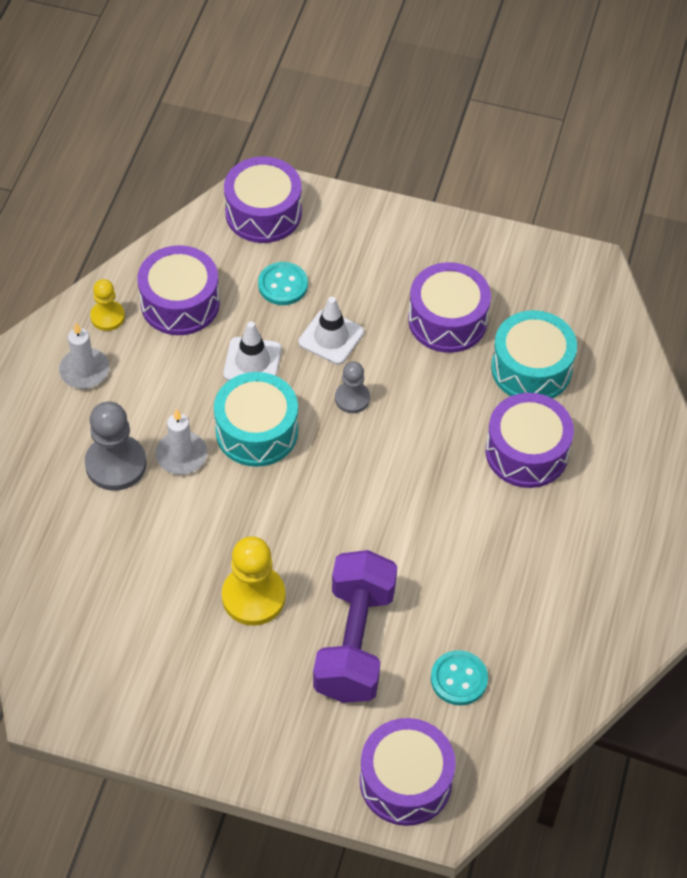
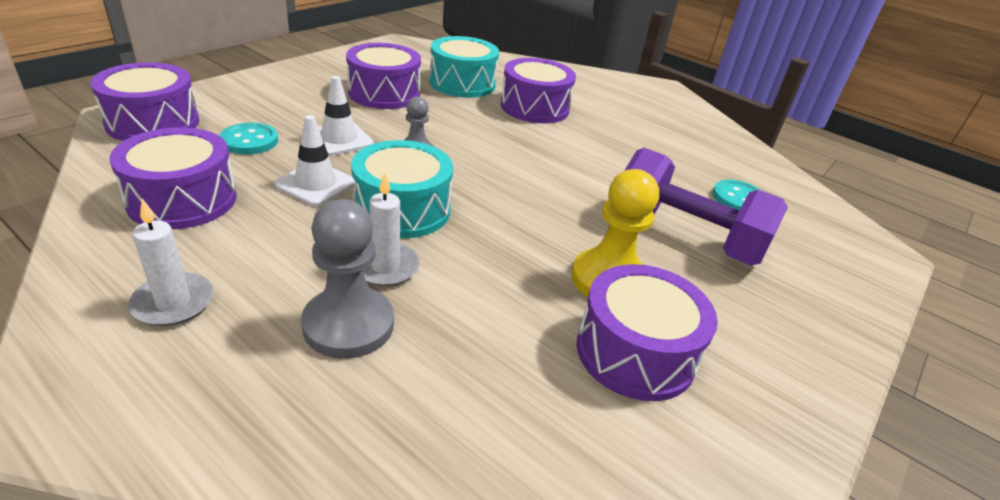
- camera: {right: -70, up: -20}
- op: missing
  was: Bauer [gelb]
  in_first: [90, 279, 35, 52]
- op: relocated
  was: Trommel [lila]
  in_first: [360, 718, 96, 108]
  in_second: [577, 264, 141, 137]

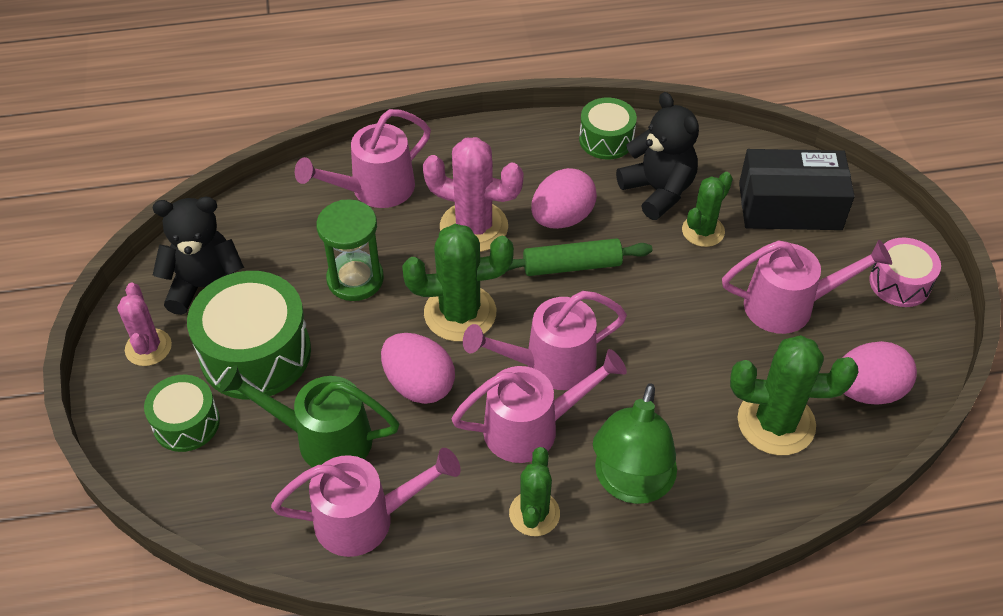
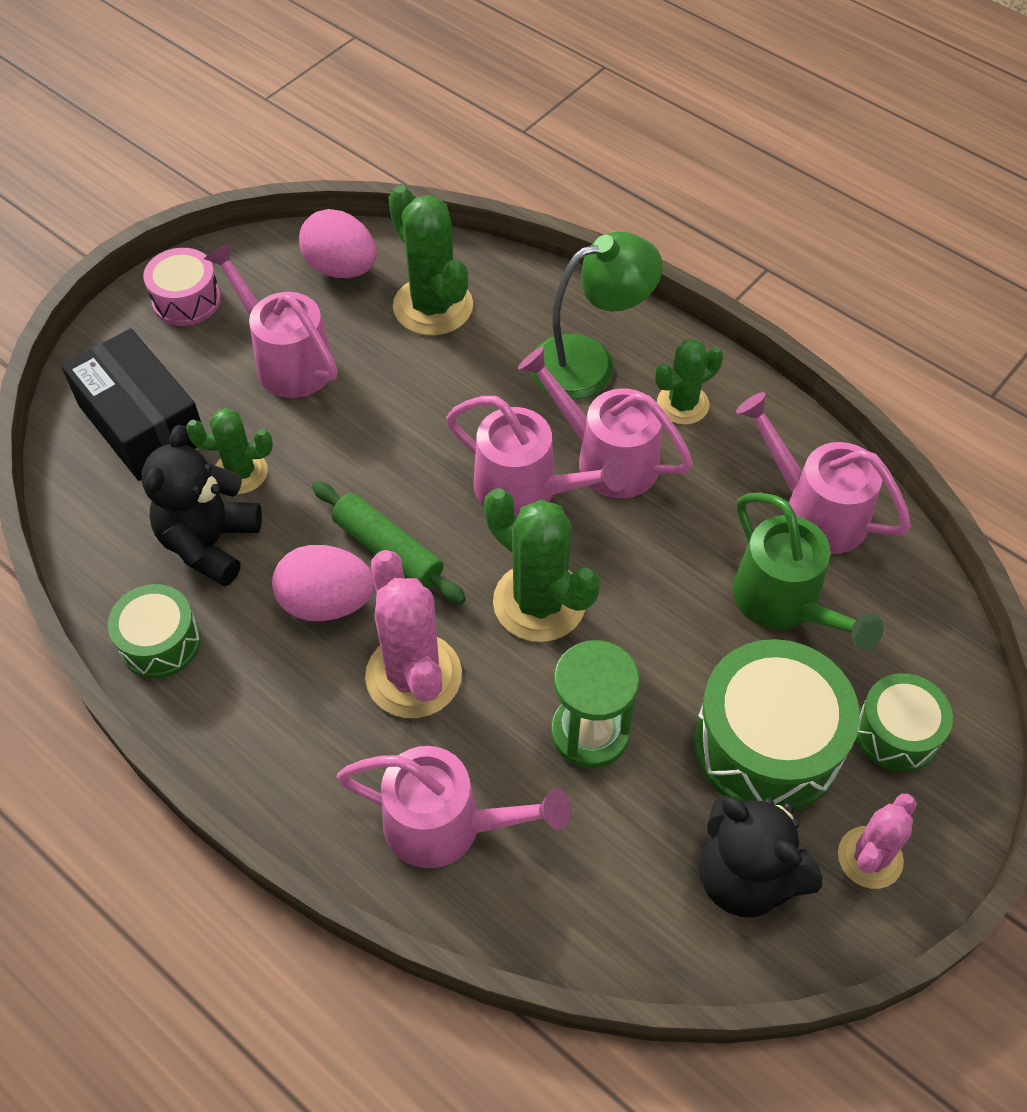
- camera: {right: -130, up: 5}
- op: missing
  was: Ei [rosa]
  in_first: [381, 333, 74, 71]

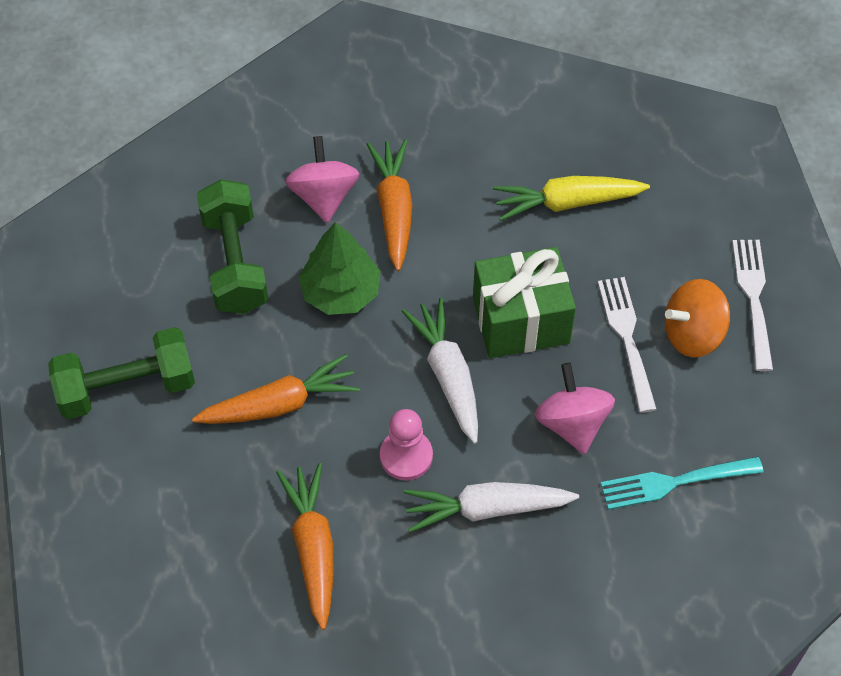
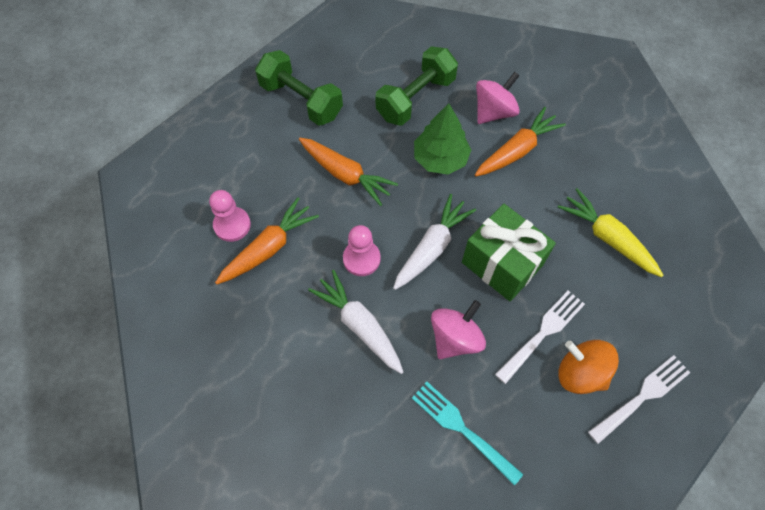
- camera: {right: 55, up: 5}
- op: appeared
  now: Bauer [rosa]
  in_second: [209, 190, 42, 52]

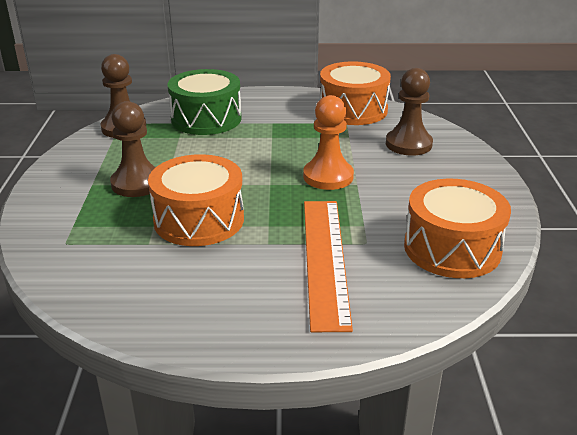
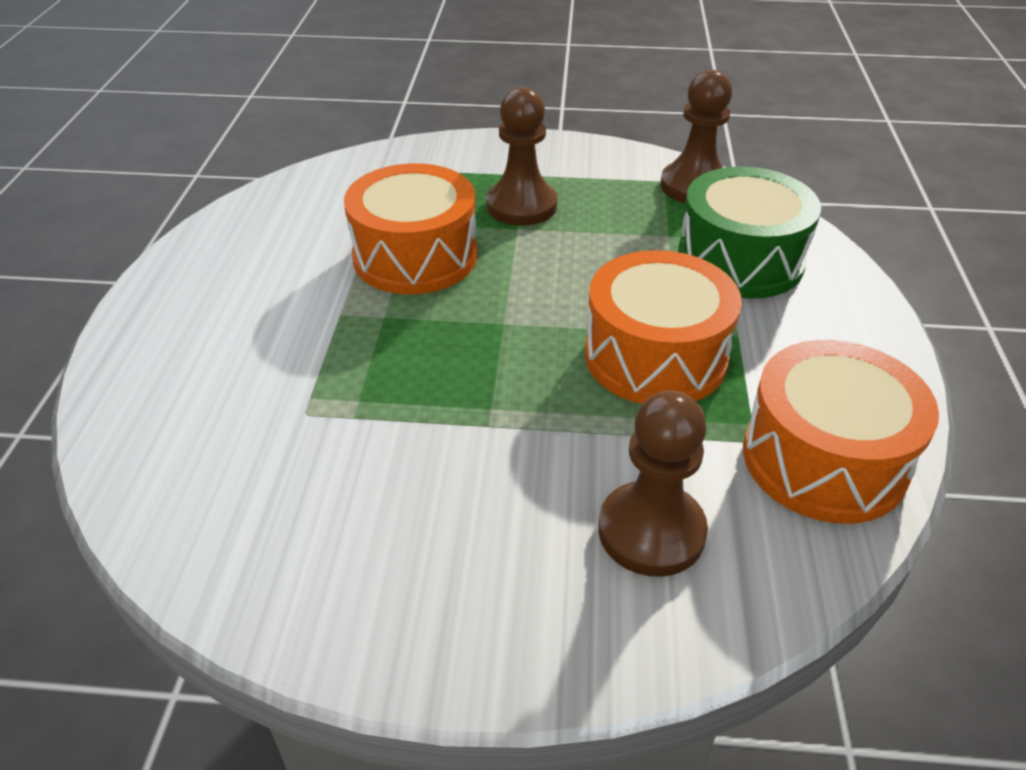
- camera: {right: 95, up: 10}
- op: missing
  was: Bauer [orange]
  in_first: [303, 95, 51, 95]
- op: relocated
  was: Trommel [orange]
  in_first: [404, 179, 107, 99]
  in_second: [585, 250, 157, 154]
- op: missing
  was: Lineal [orange]
  in_first: [304, 201, 49, 131]

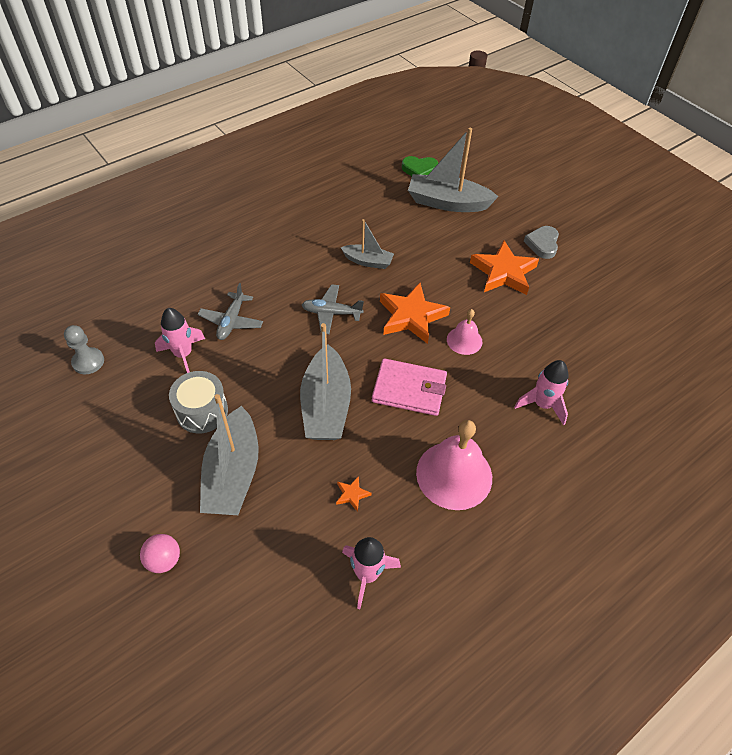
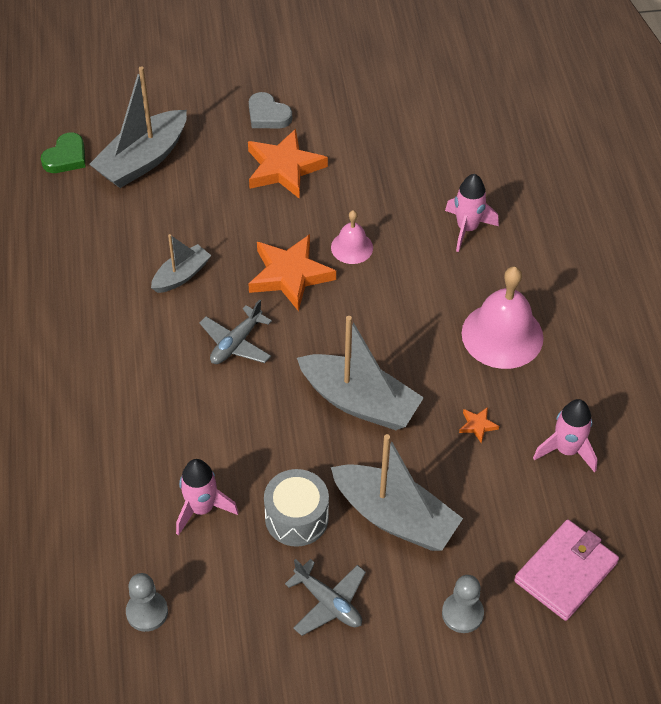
- camera: {right: -60, up: 0}
- op: relocated
  was: Flugzeug [grau]
  in_first: [198, 283, 65, 57]
  in_second: [285, 559, 81, 77]
- op: relocated
  was: Geldbörse [rosa]
  in_first: [372, 358, 75, 58]
  in_second: [514, 520, 105, 101]
- op: exchanged
  was: Ball [rosa]
  now: Bauer [grau]
  in_first: [140, 534, 40, 39]
  in_second: [442, 575, 42, 58]

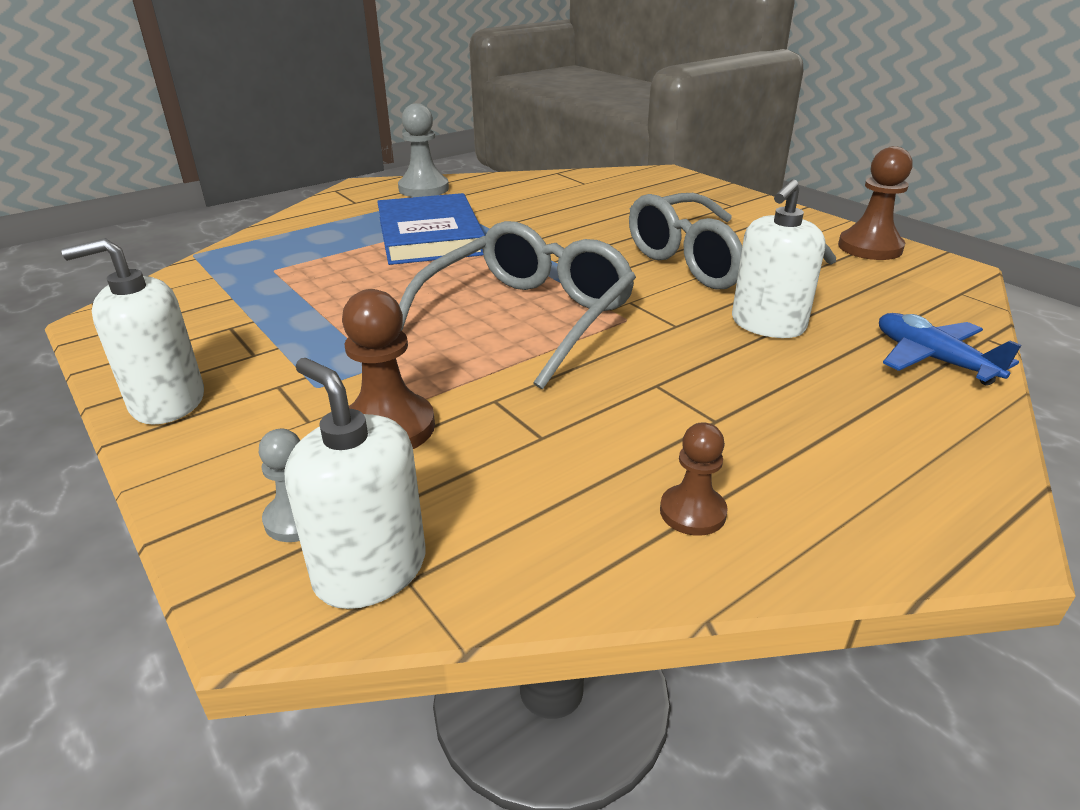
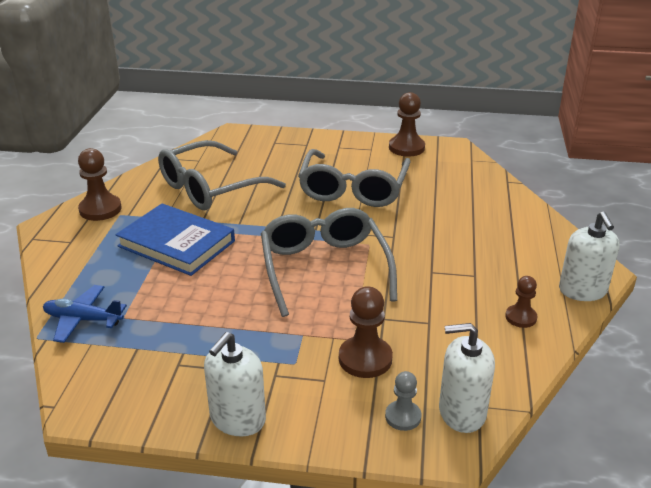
- camera: {right: -45, up: 0}
- op: colour
  was: Bauer [grau]
  now: Bauer [braun]
  in_first: [398, 103, 51, 94]
  in_second: [78, 148, 44, 73]
- op: relocated
  was: Seifenspender [weiß]
  in_first: [732, 179, 93, 159]
  in_second: [559, 211, 61, 90]
- op: relocated
  was: Flugzeug [blau]
  in_first: [879, 313, 142, 72]
  in_second: [43, 285, 84, 58]
- op: appeared
  now: Brille [grau]
  in_second: [158, 140, 128, 70]

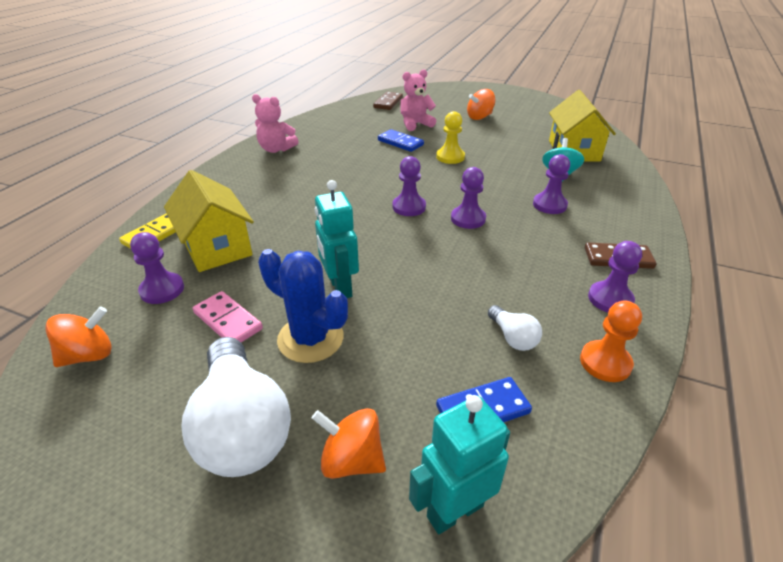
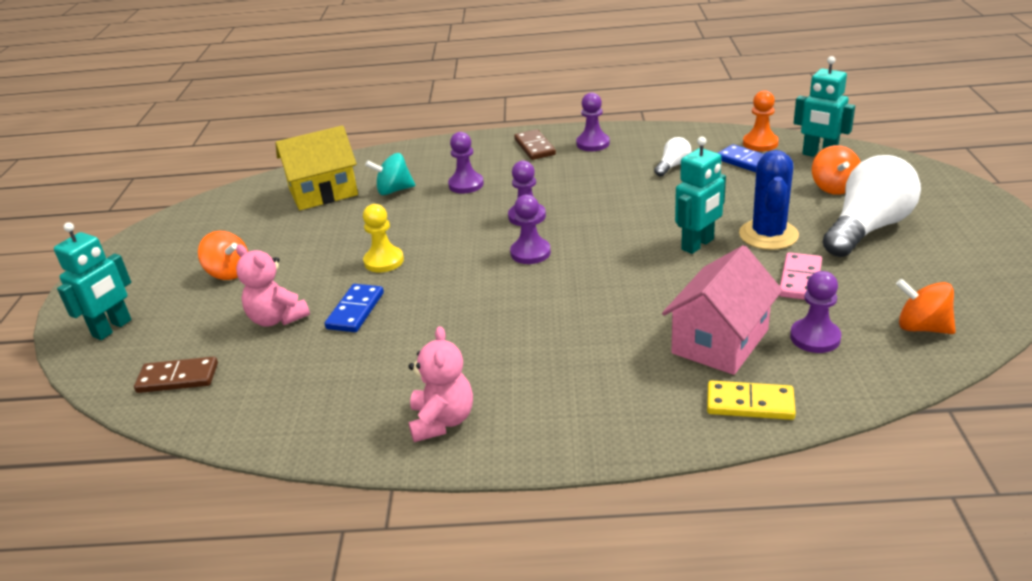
- camera: {right: -110, up: -5}
- op: colour
  was: Haus [gelb]
  now: Haus [rosa]
  in_first: [164, 170, 90, 102]
  in_second: [662, 245, 121, 130]
- op: relocated
  was: Bauer [orange]
  in_first: [580, 300, 62, 82]
  in_second: [743, 90, 36, 61]
- op: appeared
  now: Roboter [türkis]
  in_second: [54, 222, 78, 118]

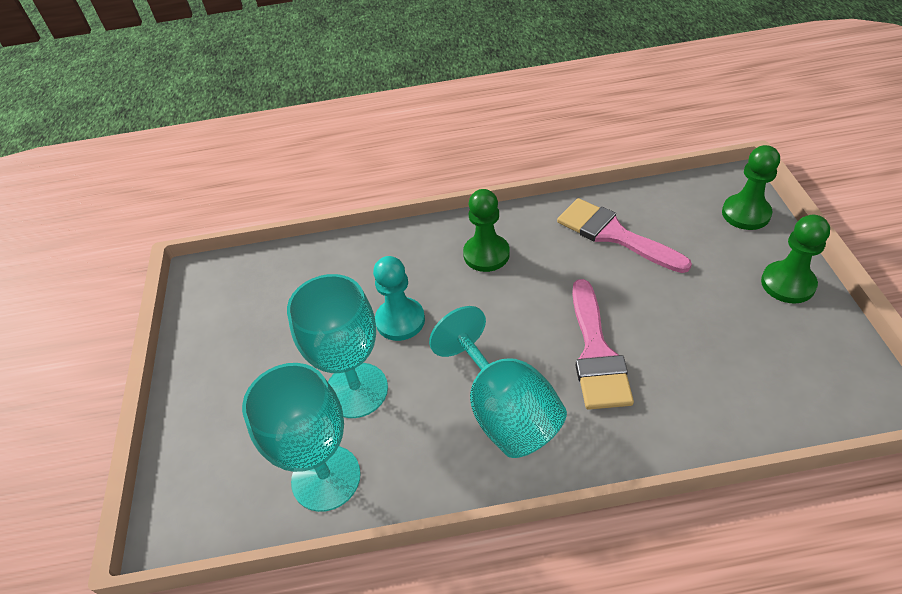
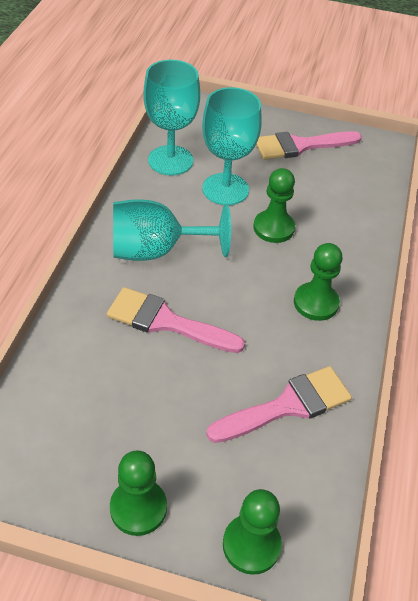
- camera: {right: 105, up: 0}
- op: colour
  was: Bauer [türkis]
  now: Bauer [grün]
  in_first: [373, 256, 52, 85]
  in_second: [253, 168, 42, 75]
- op: appeared
  now: Pinsel [rosa]
  in_second: [256, 131, 106, 29]

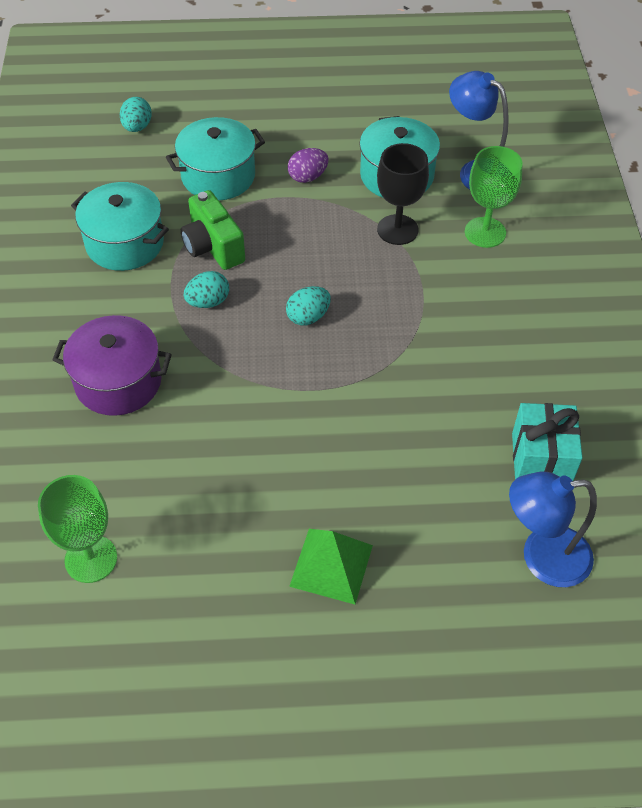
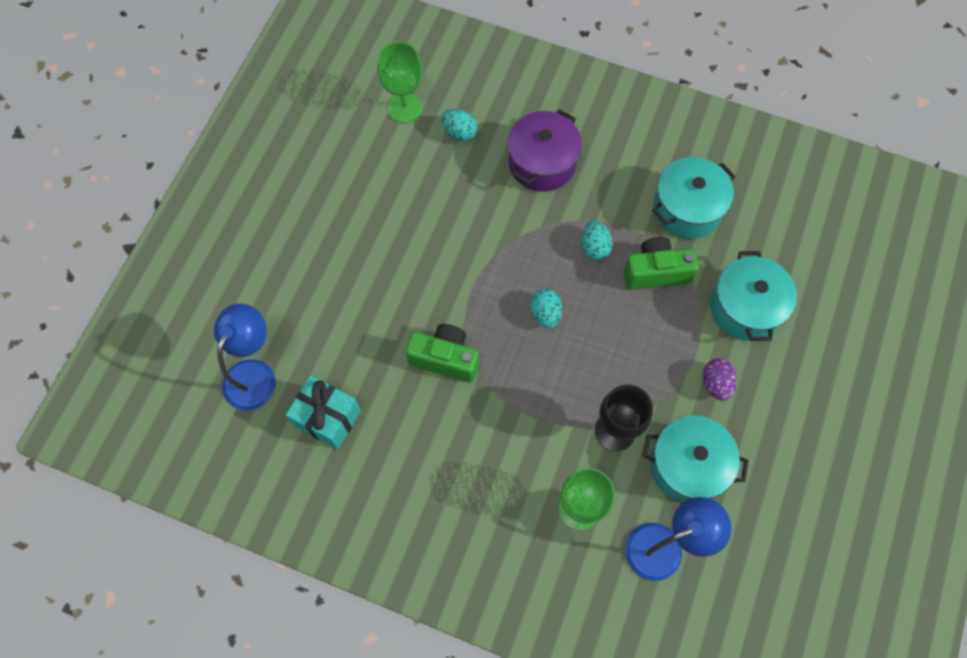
- camera: {right: 115, up: 15}
- op: relocated
  was: Ei [türkis]
  in_first: [120, 97, 32, 35]
  in_second: [441, 109, 37, 32]
- op: missing
  was: Pyramide [grün]
  in_first: [289, 529, 84, 75]
- op: appeared
  now: Kamera [grün]
  in_second: [406, 324, 73, 59]

